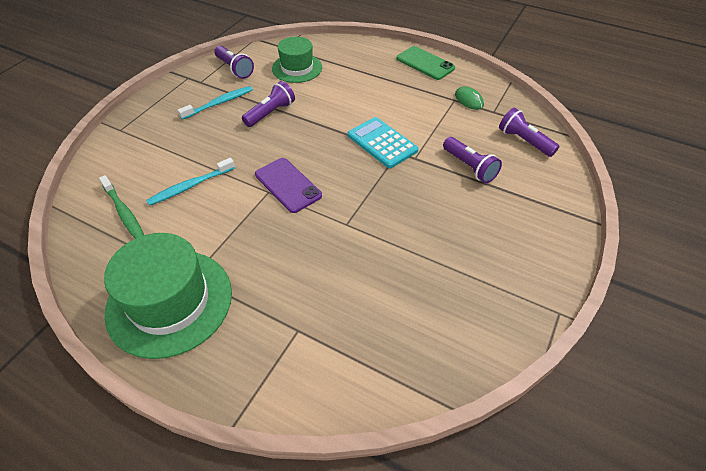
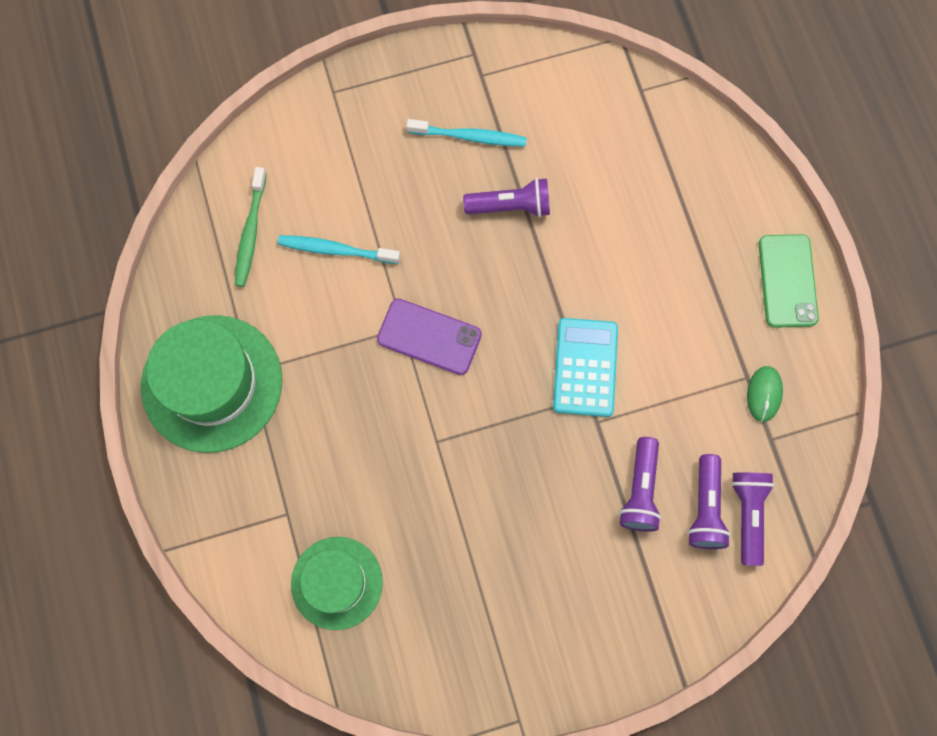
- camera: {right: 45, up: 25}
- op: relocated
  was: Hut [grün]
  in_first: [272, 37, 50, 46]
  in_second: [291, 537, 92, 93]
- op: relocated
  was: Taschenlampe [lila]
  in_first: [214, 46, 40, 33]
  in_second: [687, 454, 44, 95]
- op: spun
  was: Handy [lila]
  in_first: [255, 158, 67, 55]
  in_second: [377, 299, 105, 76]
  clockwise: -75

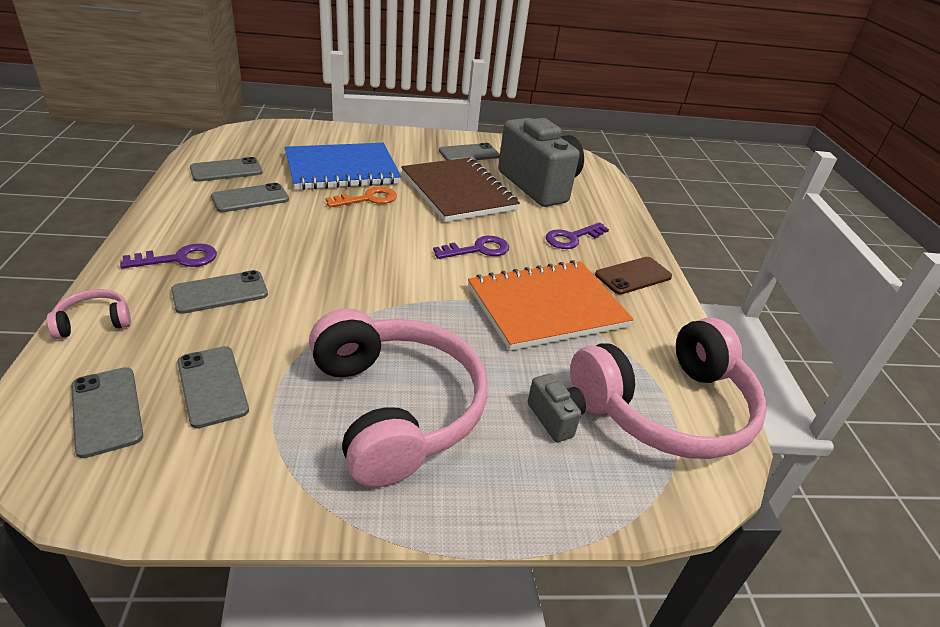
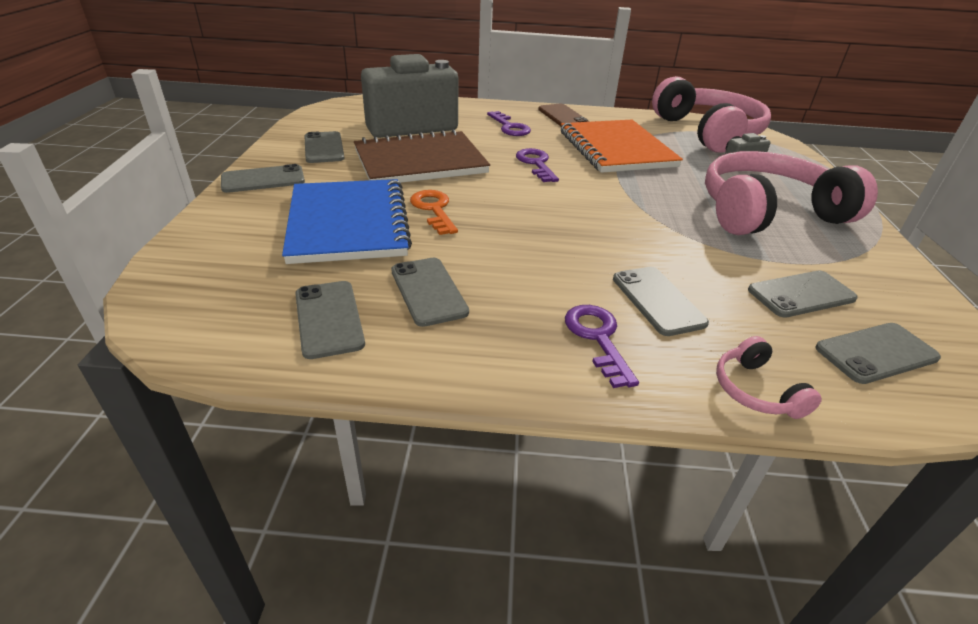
- camera: {right: -80, up: 0}
- op: appeared
  now: Handy [grau]
  in_second: [221, 164, 84, 29]

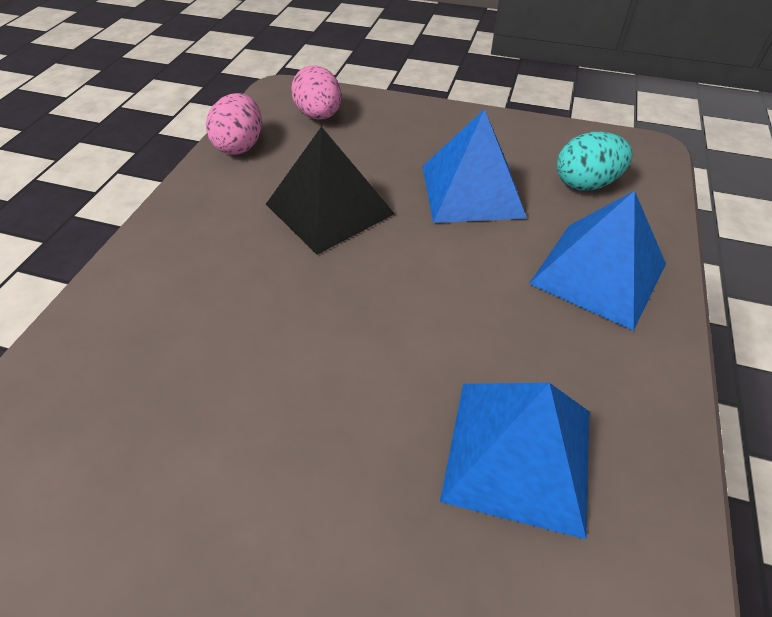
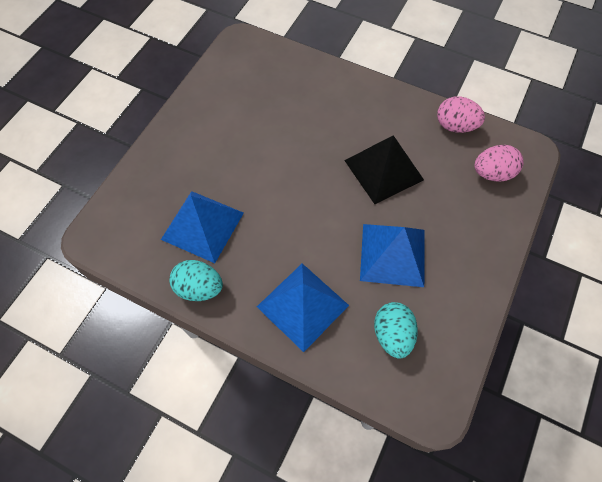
- camera: {right: 100, up: 15}
- op: appeared
  now: Ei [türkis]
  in_second: [169, 260, 54, 41]

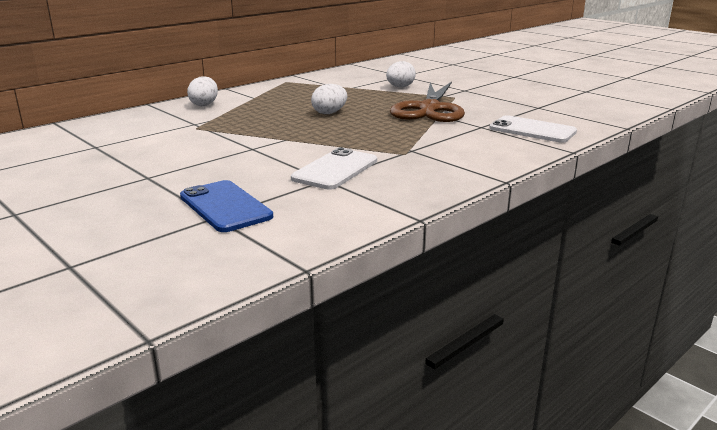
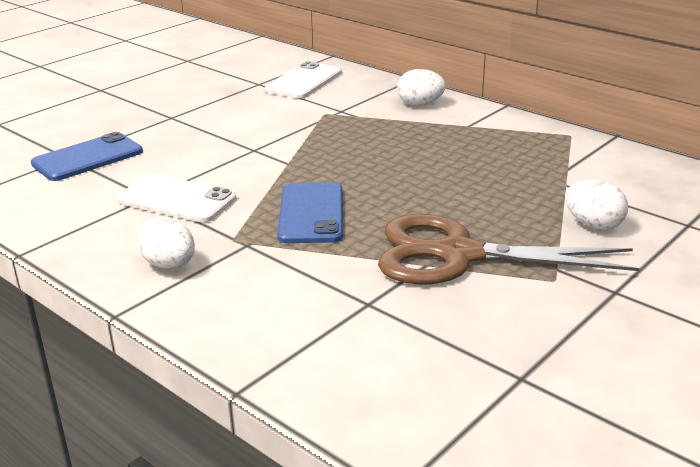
- camera: {right: 85, up: 5}
- op: relocated
  was: Ei [weiß]
  in_first: [311, 84, 36, 30]
  in_second: [137, 217, 58, 52]
- op: relocated
  was: Handy [weiß]
  in_first: [489, 115, 88, 28]
  in_second: [265, 61, 77, 37]
- op: appeared
  now: Handy [blau]
  in_second: [277, 182, 66, 61]

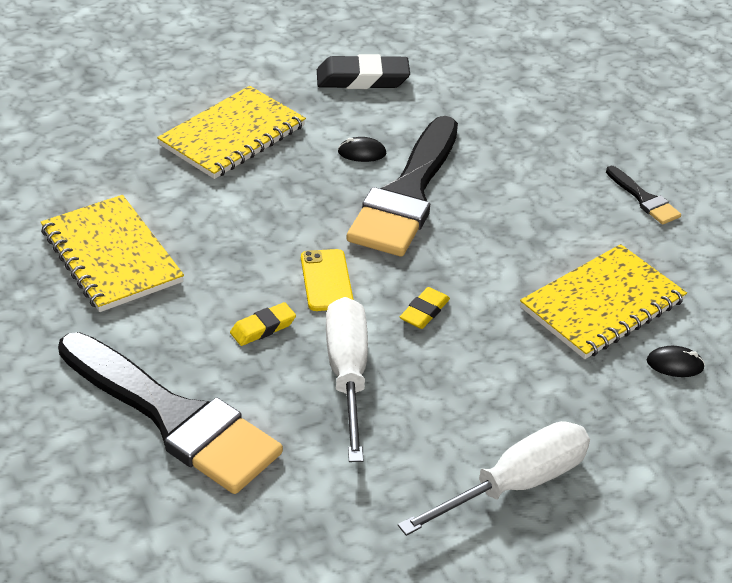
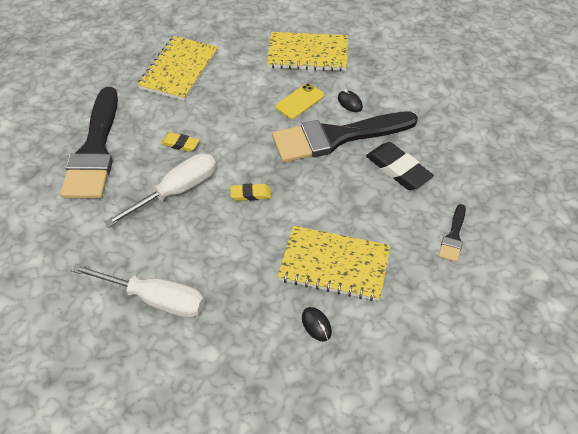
- camera: {right: 55, up: 10}
- op: relocated
  was: Radiergummi [schwarz]
  in_first: [317, 54, 93, 35]
  in_second: [366, 142, 68, 48]
- op: relocated
  was: Handy [gelb]
  in_first: [301, 249, 53, 62]
  in_second: [275, 83, 50, 36]

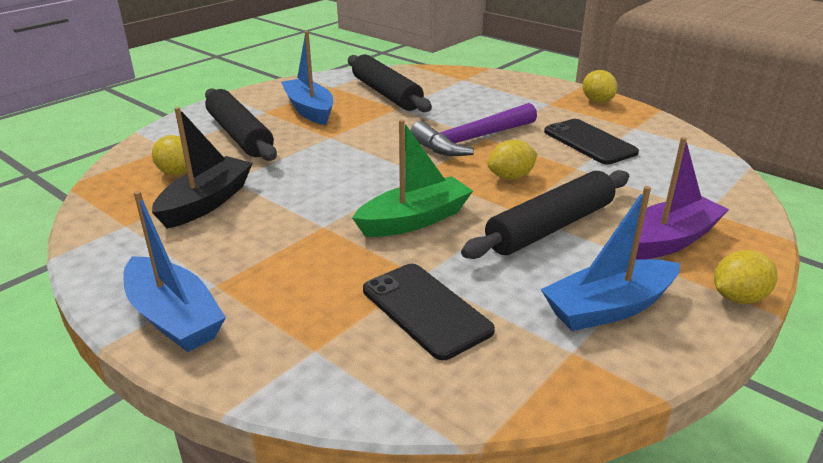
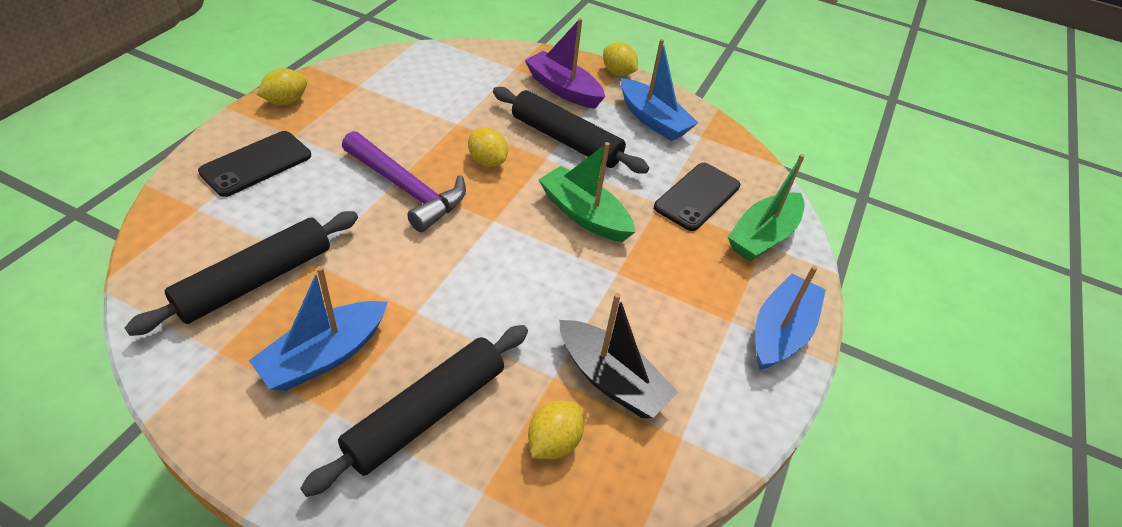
- camera: {right: -110, up: 15}
- op: spun
  was: Boot [schwarz]
  in_first: [152, 107, 101, 122]
  in_second: [559, 293, 120, 125]
  clockwise: -150
- op: relocated
  was: Handy [schwarz]
  in_first: [544, 119, 95, 45]
  in_second: [198, 131, 113, 66]
- op: appeared
  now: Boot [grün]
  in_second: [728, 154, 77, 107]

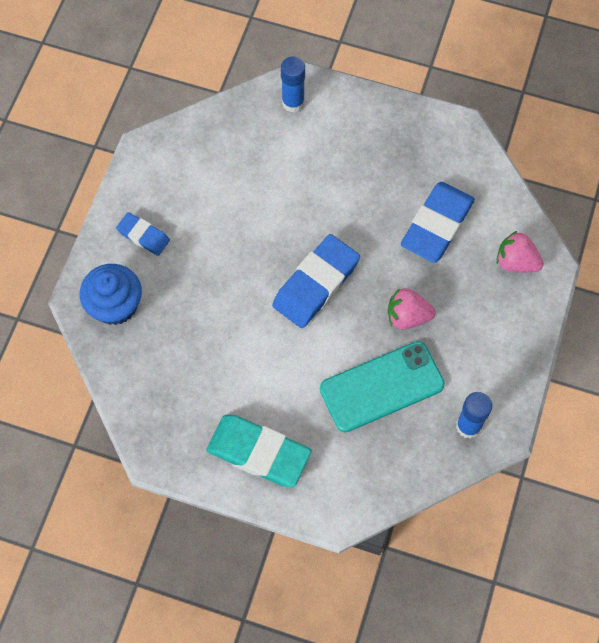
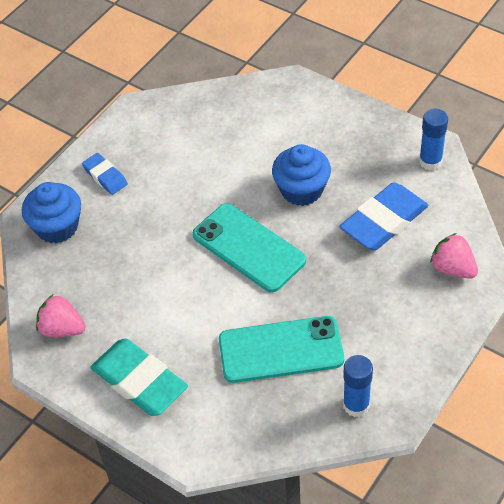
- camera: {right: 20, up: -15}
- op: relocated
  was: Klebestift [blau]
  in_first: [281, 57, 24, 56]
  in_second: [419, 109, 29, 62]
- op: exchanged
  was: Radiergummi [blau]
  now: Handy [türkis]
  in_first: [272, 234, 88, 94]
  in_second: [193, 203, 113, 89]
- op: relocated
  was: Erdbeere [rosa]
  in_first: [388, 288, 48, 42]
  in_second: [36, 295, 50, 42]
- op: appeared
  now: Muffin [blau]
  in_second: [272, 144, 59, 62]

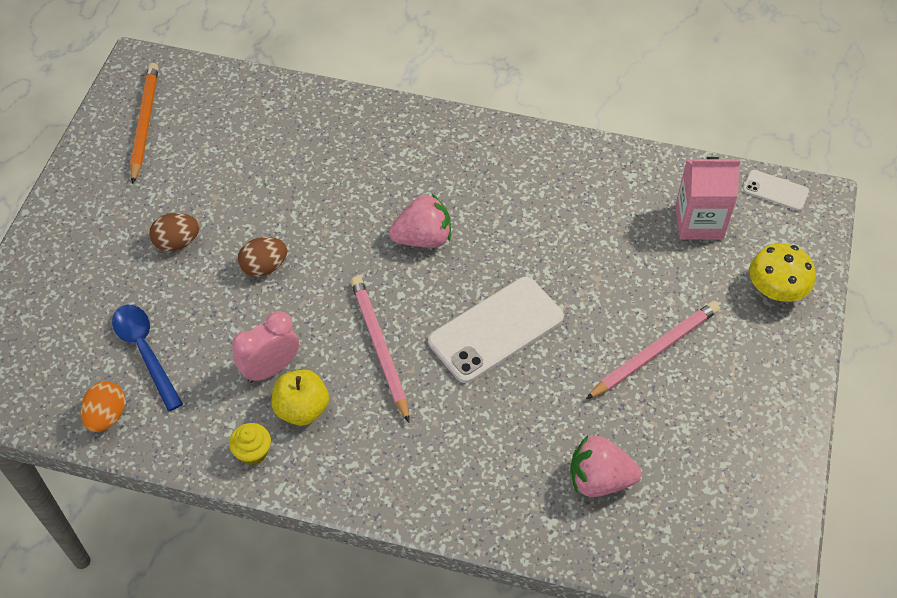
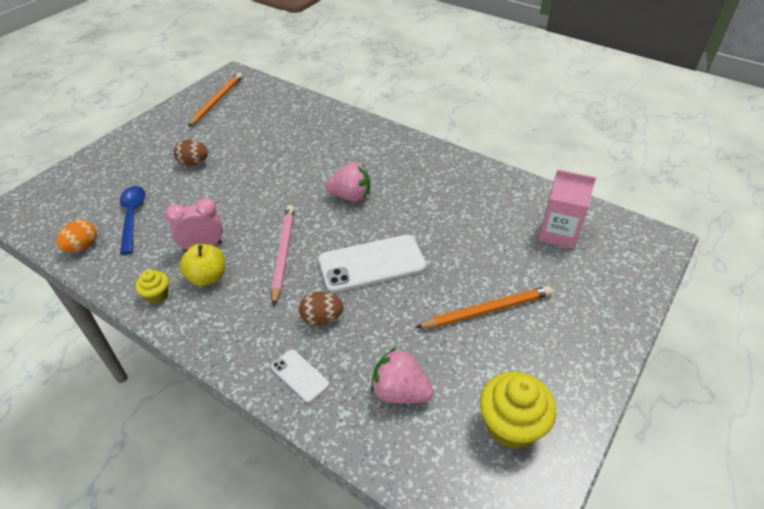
- camera: {right: 20, up: -10}
- op: relocated
  was: Handy [weiß]
  in_first: [743, 170, 66, 41]
  in_second: [271, 349, 59, 54]
- op: relocated
  was: Ei [braun]
  in_first: [238, 237, 49, 40]
  in_second: [299, 292, 45, 34]
- op: missing
  was: Pilz [gelb]
  in_first: [749, 243, 66, 59]
- op: colour
  was: Bleistift [rosa]
  now: Bleistift [orange]
  in_first: [586, 301, 133, 98]
  in_second: [415, 286, 137, 42]
- op: appeared
  now: Muffin [gelb]
  in_second: [480, 372, 76, 77]

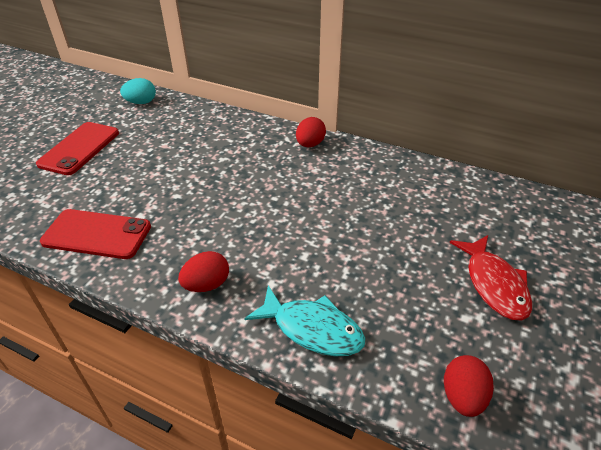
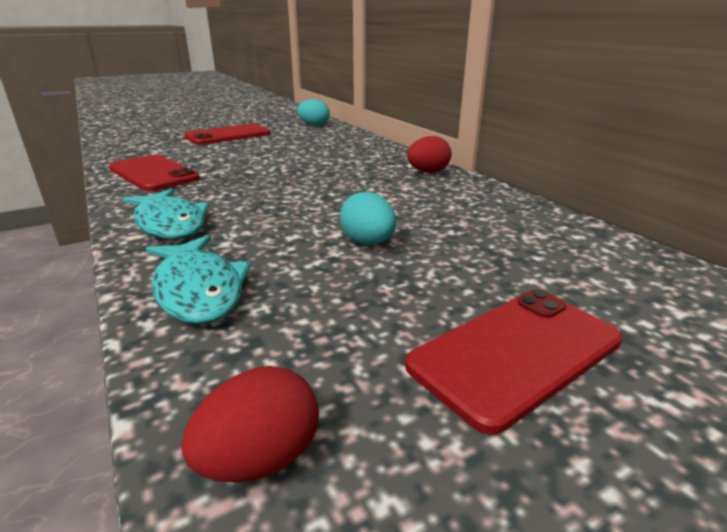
- camera: {right: 35, up: -15}
- op: exchanged
  was: Fisch [rot]
  now: Handy [rot]
  in_first: [450, 235, 82, 85]
  in_second: [405, 290, 218, 145]
- op: exchanged
  was: Ei [rot]
  now: Fisch [türkis]
  in_first: [178, 251, 51, 41]
  in_second: [122, 188, 87, 51]
- op: appeared
  now: Ei [türkis]
  in_second: [340, 192, 56, 53]

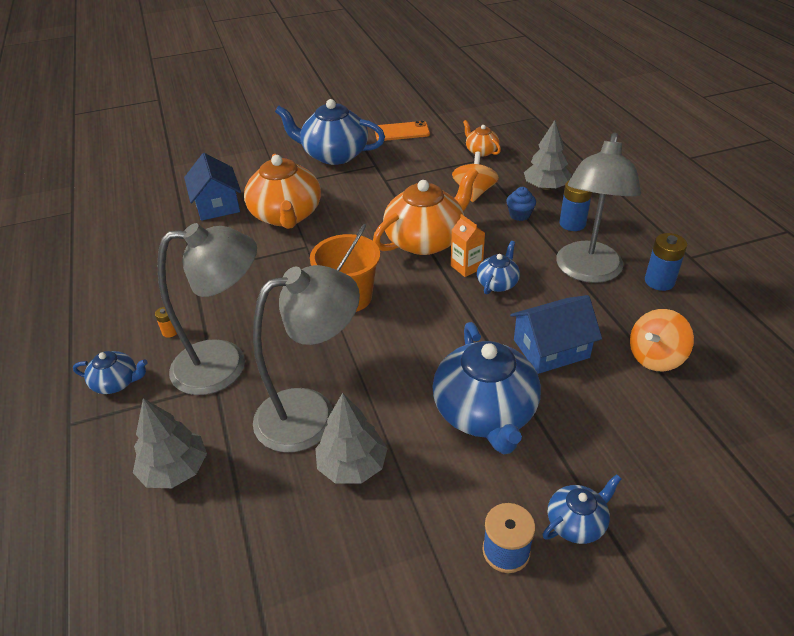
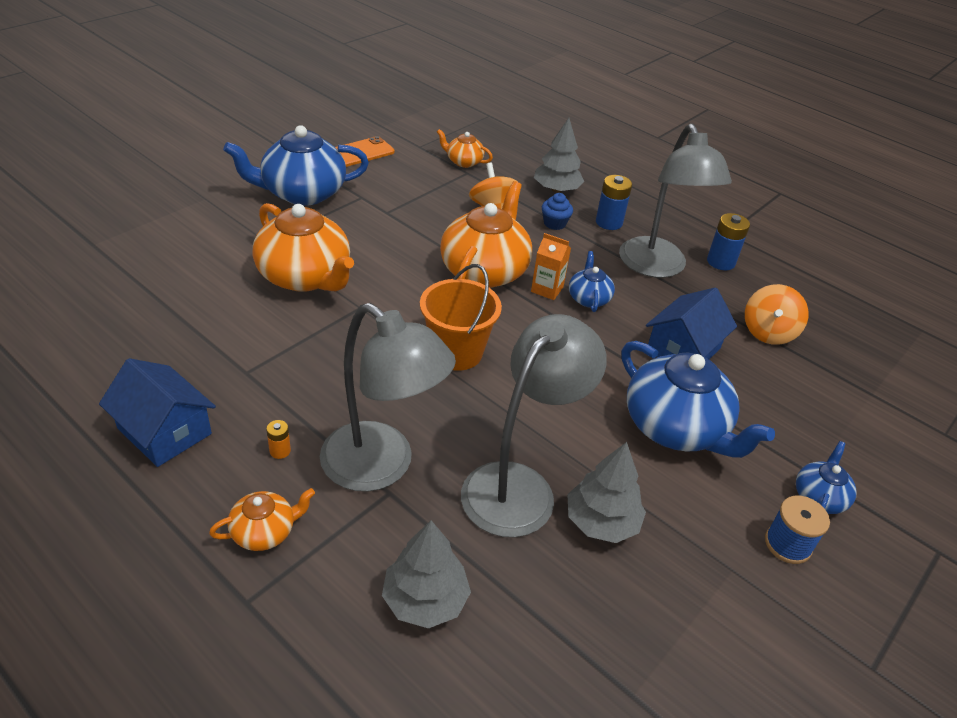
- camera: {right: -35, up: 0}
- op: relocated
  was: Haus [blau]
  in_first: [184, 153, 57, 68]
  in_second: [99, 358, 117, 109]
- op: spun
  was: Lampe [grau]
  in_first: [157, 223, 100, 172]
  in_second: [320, 303, 136, 189]
  clockwise: 75
- op: colour
  was: Teekanne [blau]
  now: Teekanne [orange]
  in_first: [73, 351, 75, 43]
  in_second: [209, 488, 106, 63]

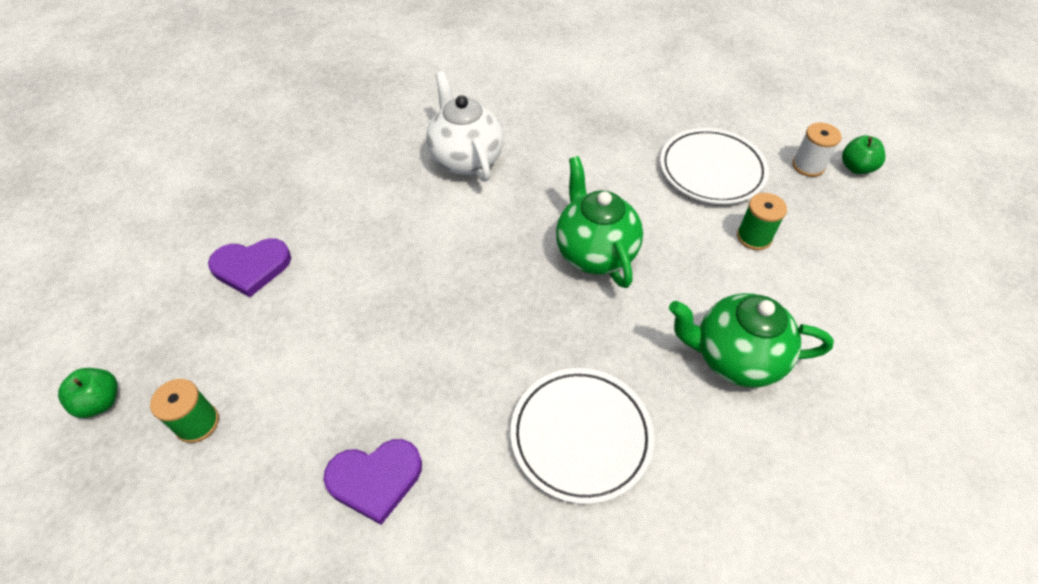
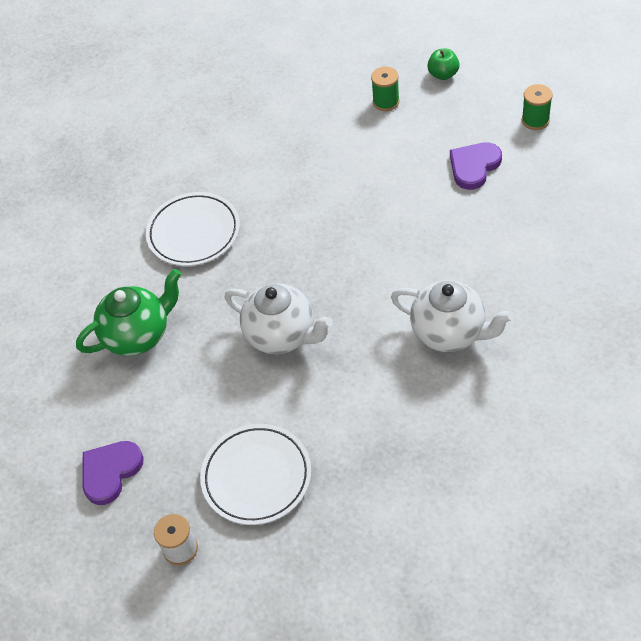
- camera: {right: 145, up: 0}
- op: missing
  was: Apfel [grün]
  in_first: [842, 136, 43, 38]
- op: colour
  was: Teekanne [grün]
  now: Teekanne [weiß]
  in_first: [556, 156, 87, 132]
  in_second: [225, 283, 108, 71]
- op: relocated
  was: Garnrolle [grün]
  in_first: [737, 193, 50, 57]
  in_second: [522, 84, 31, 46]
- op: relocated
  was: Herz [lila]
  in_first: [323, 439, 99, 86]
  in_second: [83, 441, 61, 64]

